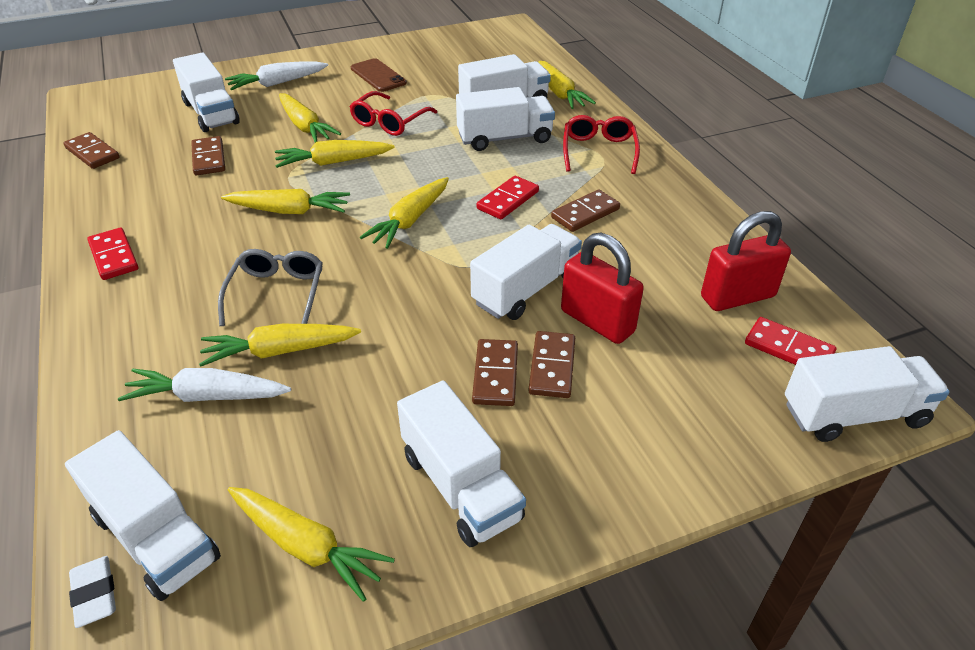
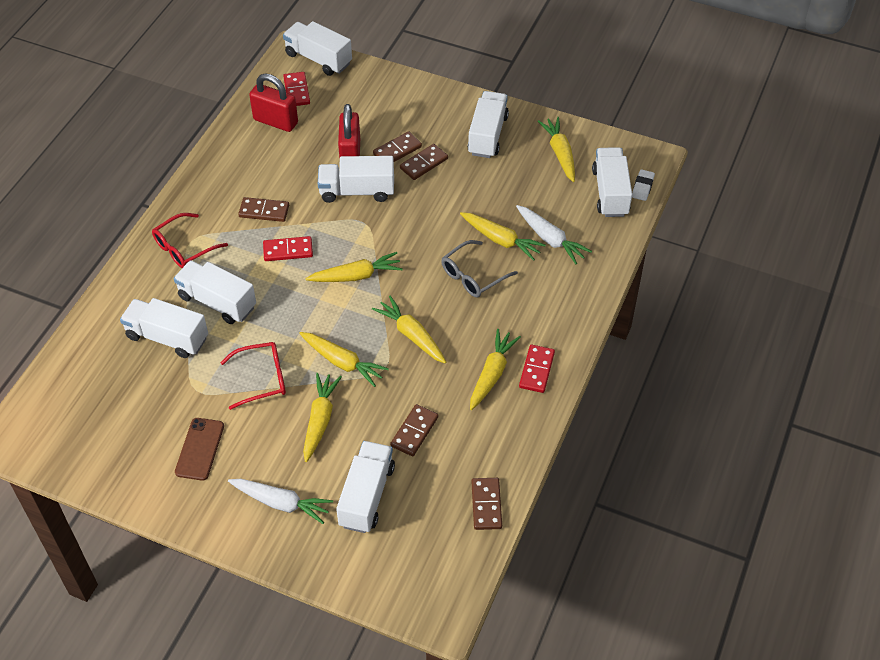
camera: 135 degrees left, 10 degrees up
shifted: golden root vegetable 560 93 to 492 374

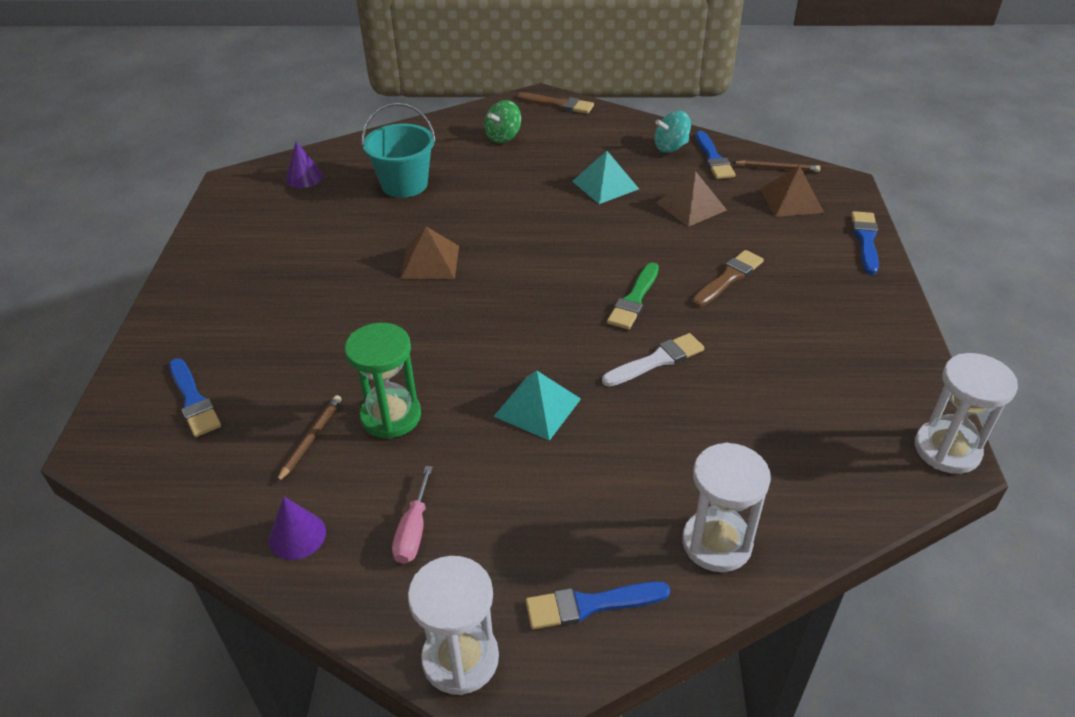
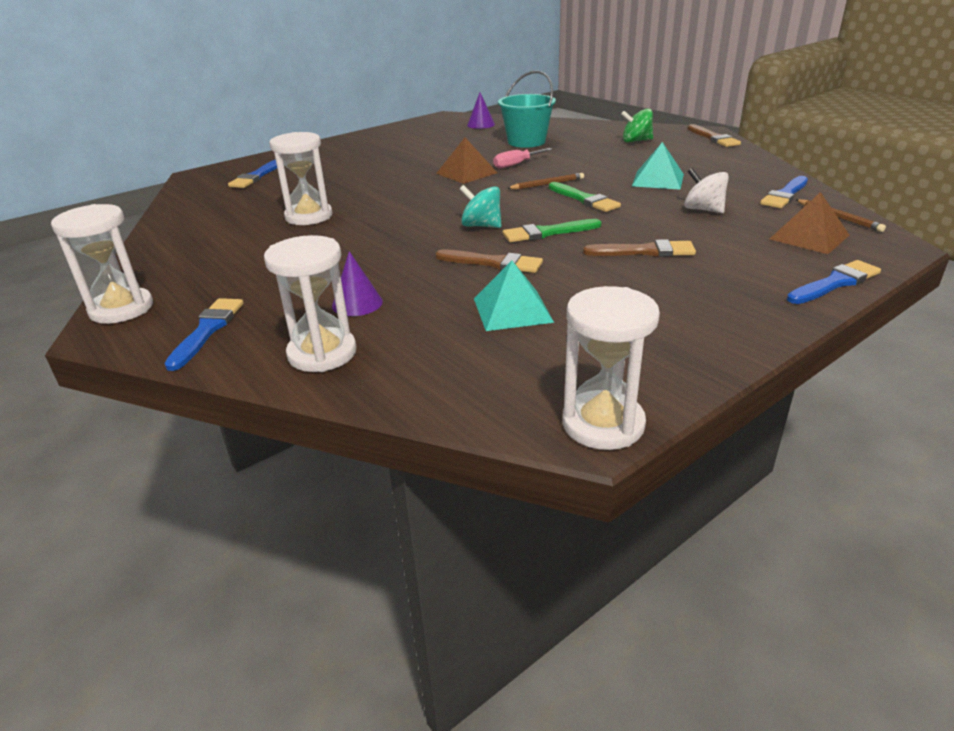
camera: 50 degrees right, 10 degrees down
new: leaf-green paintbrush 584 199
shifted: purple solid cone 297 535 to 357 303; russet wooden pencil 311 439 to 547 184; rose-pink hand screwdriver 413 531 to 516 164; turquoise solid pyramid 537 407 to 512 310; turquoise toy top 671 147 to 481 226
swapped: russet solid pyramid 691 206 to pure white toy top 703 210
repainted: leaf-green sand timer 391 416 to pure white sand timer 309 216; pure white paintbrush 656 361 to russet paintbrush 493 263
rotated: royal blue paintbrush 590 605 = 207 330 60 degrees clockwise

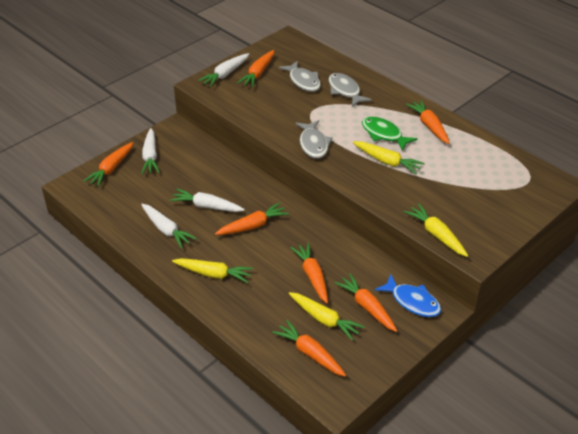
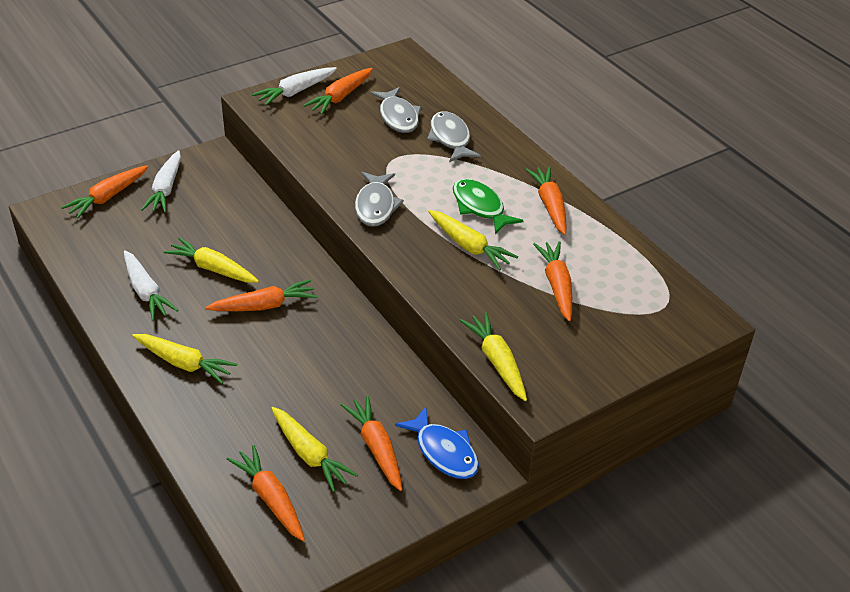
camera: 10 degrees right, 0 degrees up
shifted: bright orange root vegetable 312 276 to 556 285
repainted: pure white root vegetable 206 206 to golden root vegetable 213 268

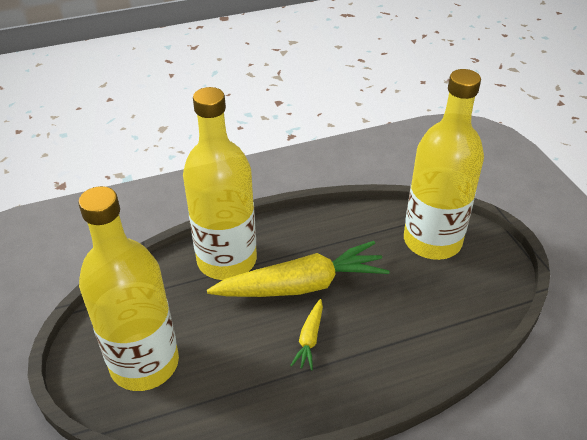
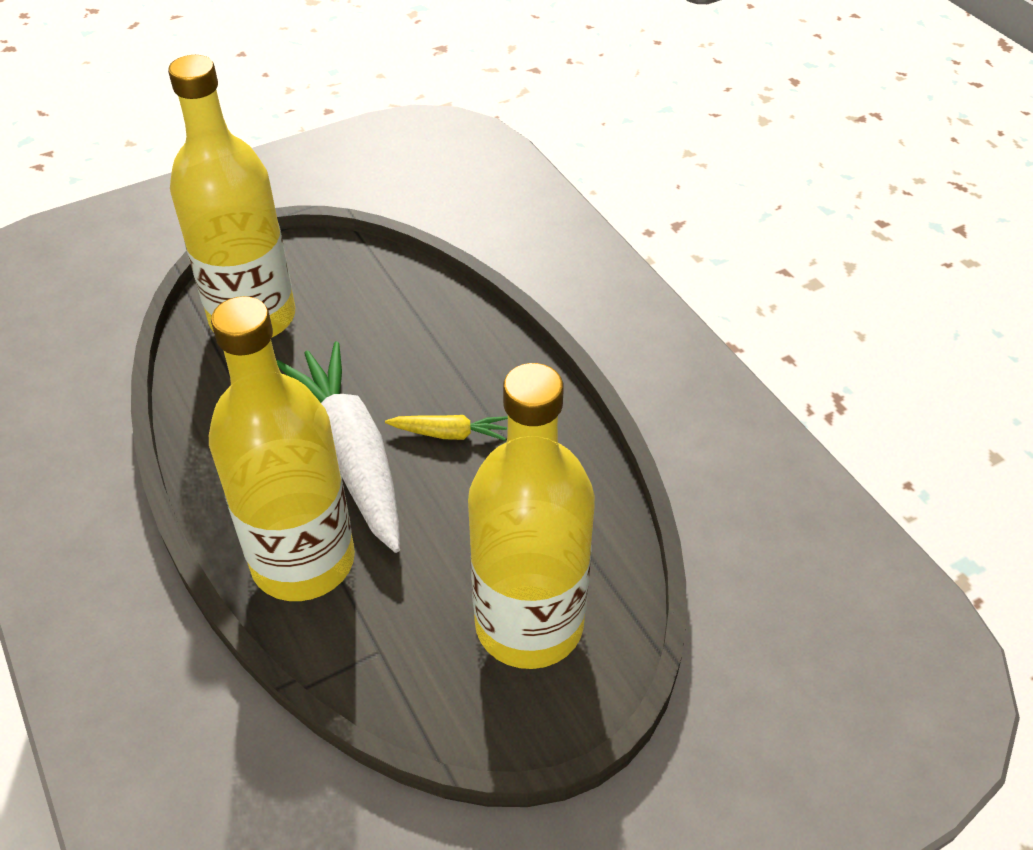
camera: 100 degrees left, 5 degrees up
repainted: golden root vegetable 302 285 to pure white root vegetable 351 454

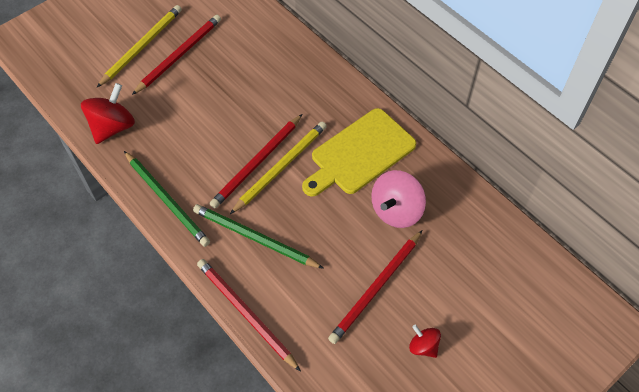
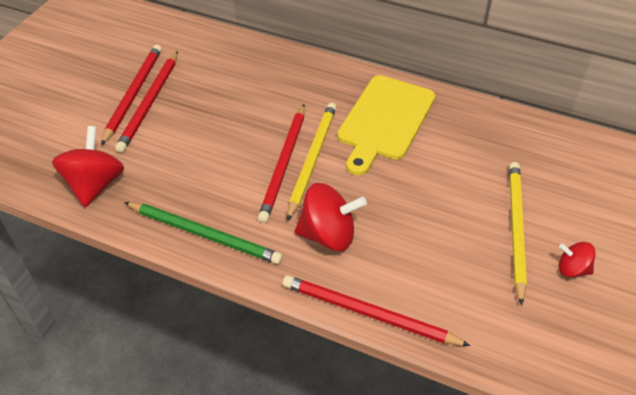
camera: 25 degrees left, 10 degrees down
gone: rose-pink toy top 396 210
shifted: golden wooden pencil 142 46 to 516 229; crimson wooden pencil 376 288 to 149 103
swapped: leaf-green wooden pencil 254 238 to crimson toy top 328 235

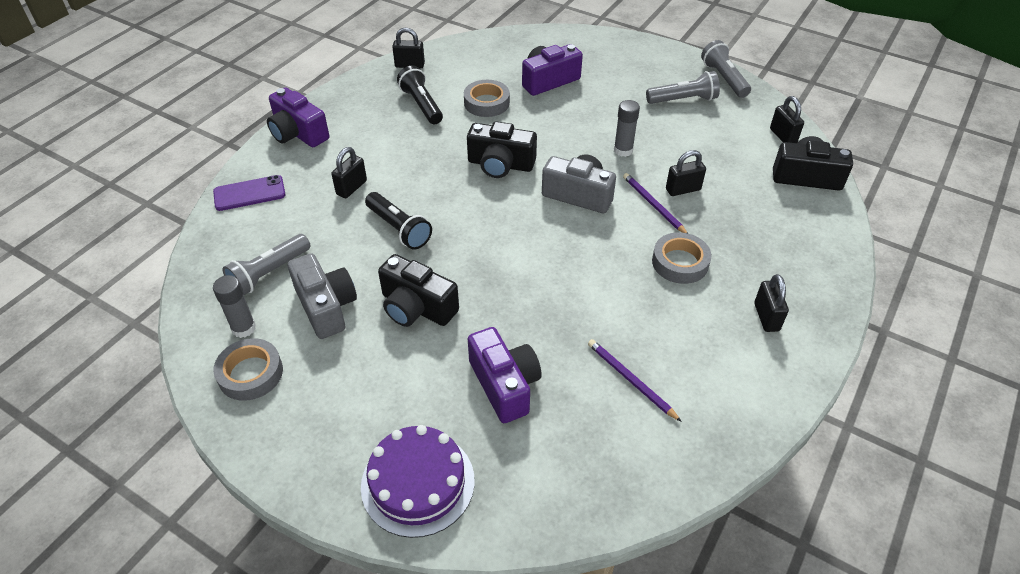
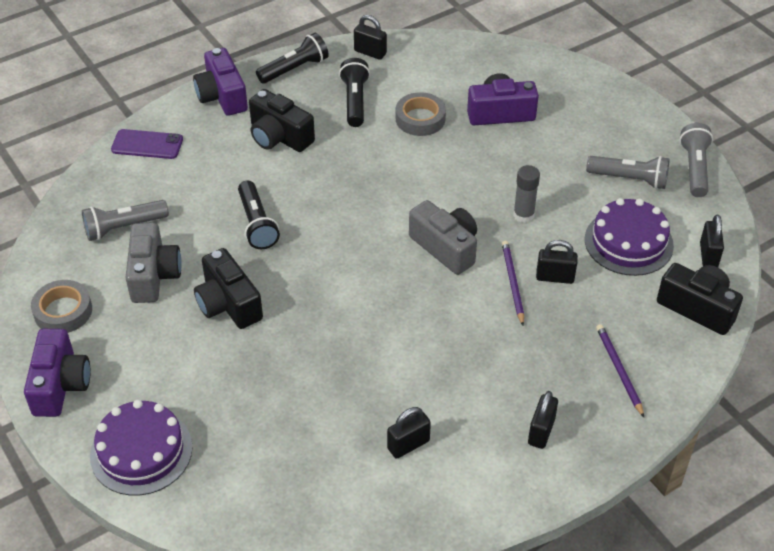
camera: 25 degrees right, 0 degrees up
gone: gray glue 243 328; gray sticky tape 680 262
new: ebony torch 294 69; purple layer cake 628 242
shifted: ebony padlock 351 188 to 408 445; ebony photo camera 500 164 to 279 136; purple photo camera 504 385 to 60 385; purple wooden pencil 630 380 to 619 370

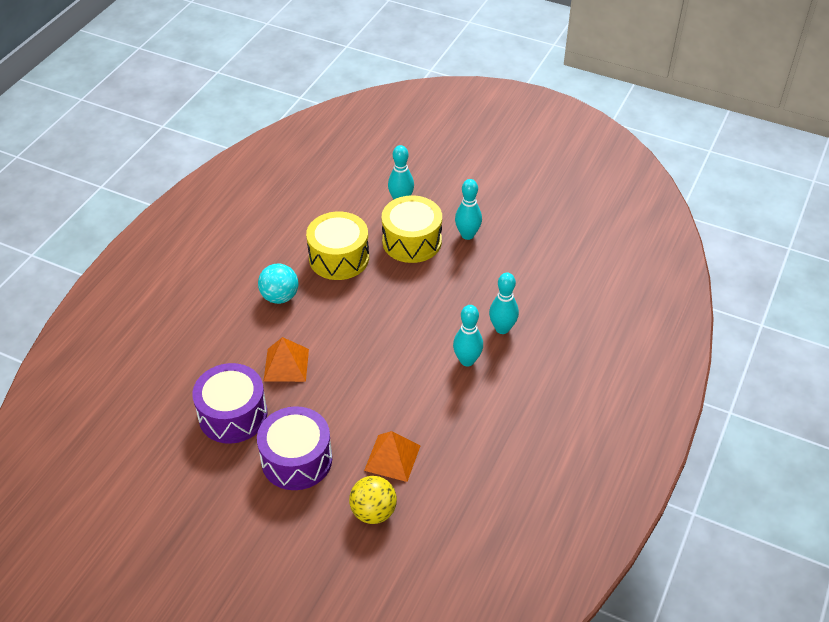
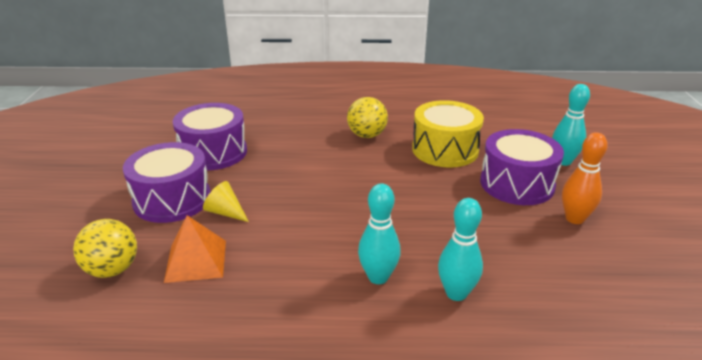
camera: 65 degrees right, 15 degrees down
gone: bright orange solid pyramid 286 365
new: golden solid cone 225 212
repainted: turquoise play ball 280 297 to golden play ball 367 135; golden drum 412 241 to purple drum 517 184; turquoise skittle 467 235 to bright orange skittle 574 218

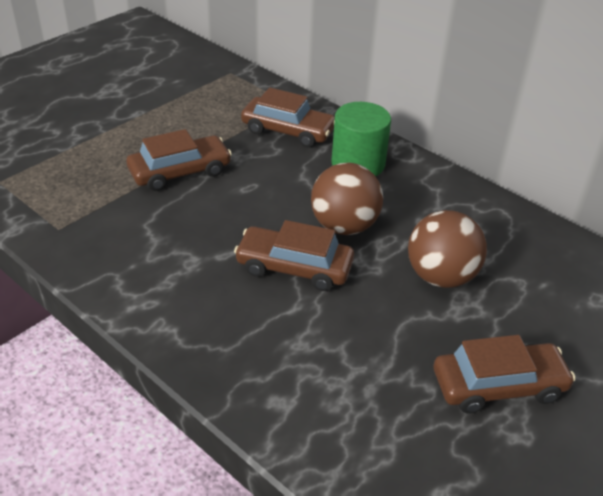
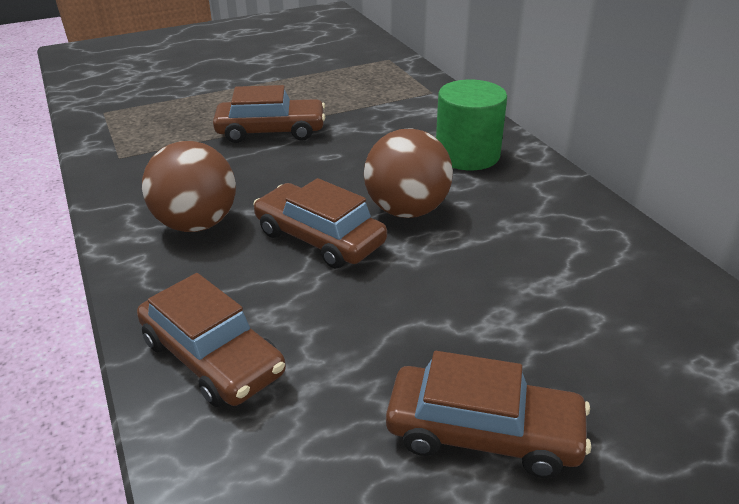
camera: 25 degrees right, 5 degrees down
shifted: russet car 288 131 to 212 357; russet play ball 441 276 to 197 224

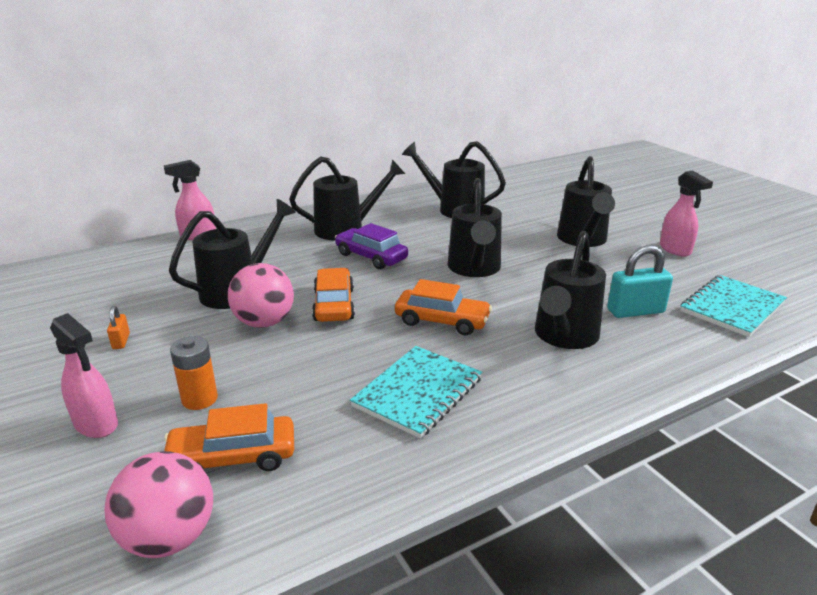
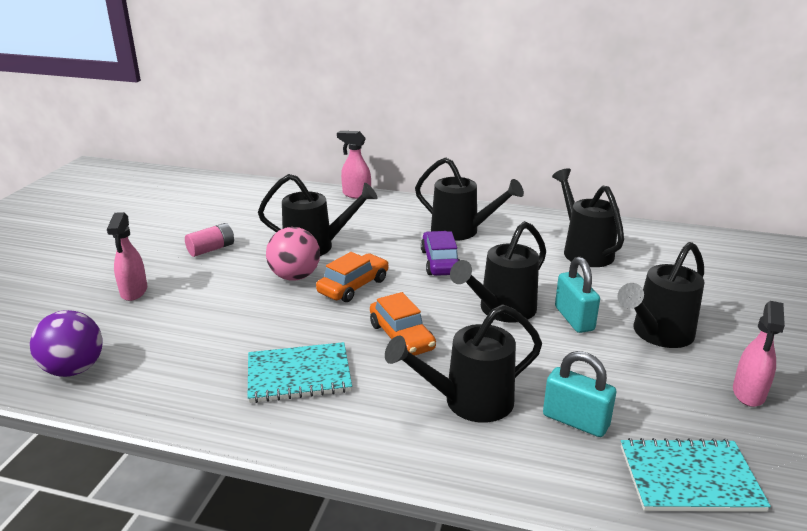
camera: 45 degrees right, 0 degrees up
gone: bright orange car 232 457; bright orange AA battery 199 399
new: turquoise padlock 574 319
swapped: bright orange padlock 121 341 to rose-pink AA battery 211 249
repainted: rose-pink play ball 169 538 to purple play ball 74 369

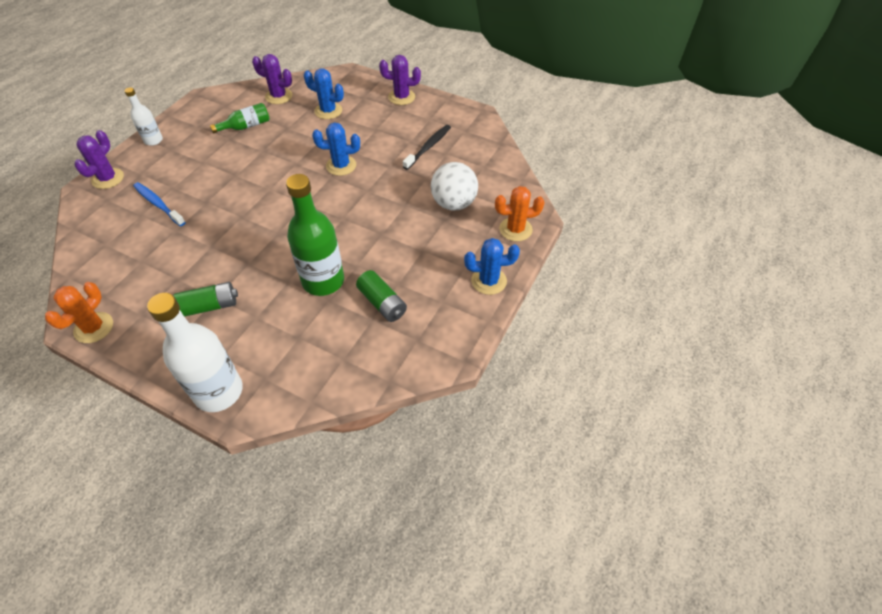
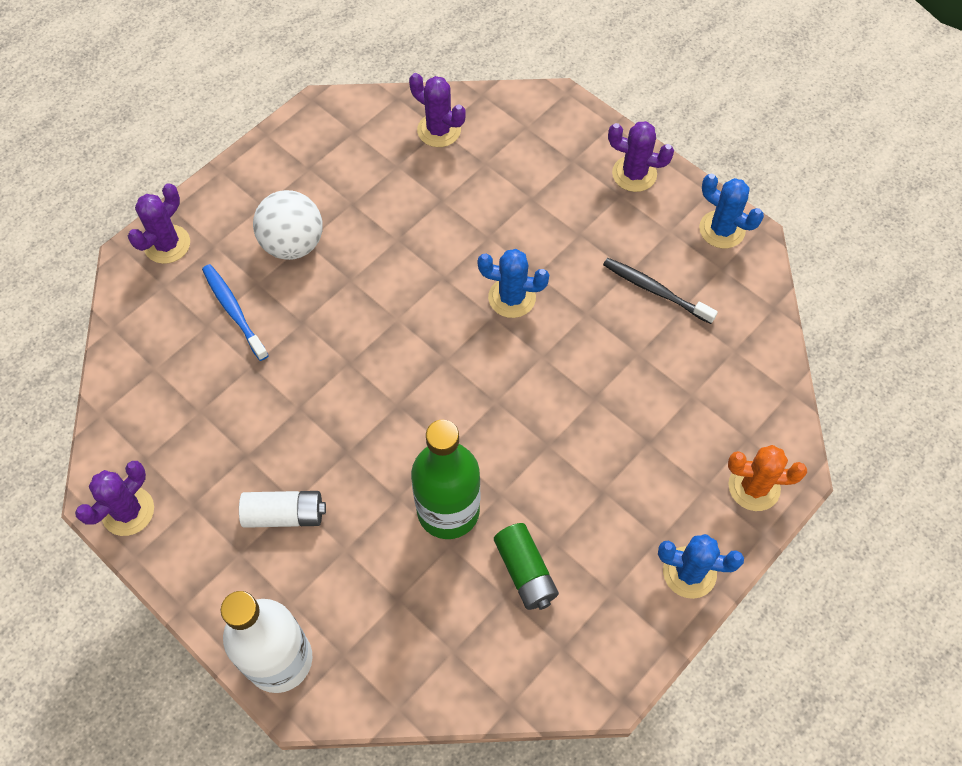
camera: 15 degrees right, 10 degrees up
gone: pure white drink bottle 153 140; leaf-green drink bottle 246 126
shifted: royal blue cactus 328 111 to 722 229; pure white play ball 454 203 to 293 244
repainted: bright orange cactus 94 328 to purple cactus 128 511; leaf-green AA battery 209 306 to pure white AA battery 284 514
rotated: ebony dental brush 428 147 = 655 290 105 degrees counterclockwise

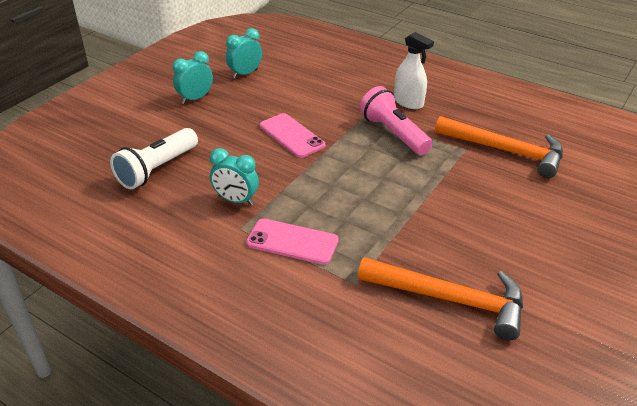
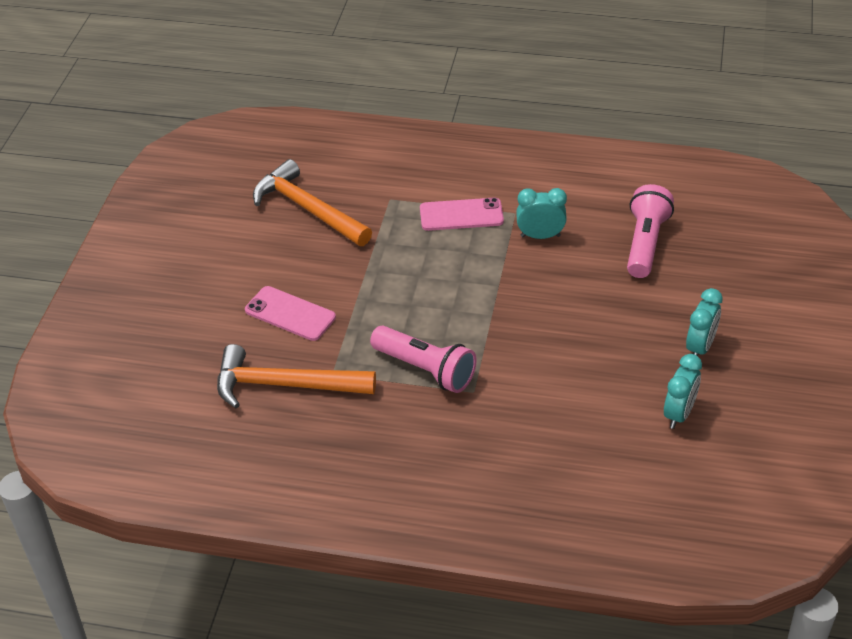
camera: 160 degrees right, 5 degrees up
gone: pure white spray cleaner 408 102
shifted: rose-pink smartphone 292 135 to 290 314
repainted: pure white torch 157 169 to rose-pink torch 645 243
rotated: bright orange carpenter's hammer 450 299 = 308 209 45 degrees clockwise

